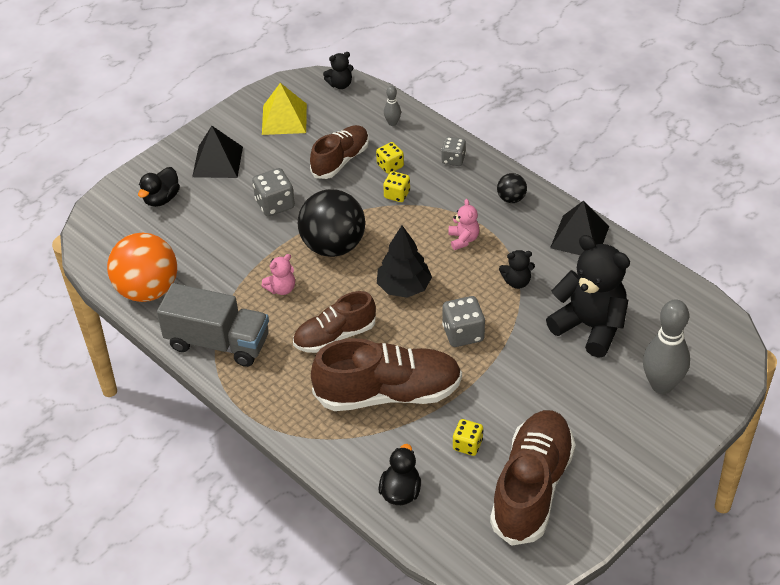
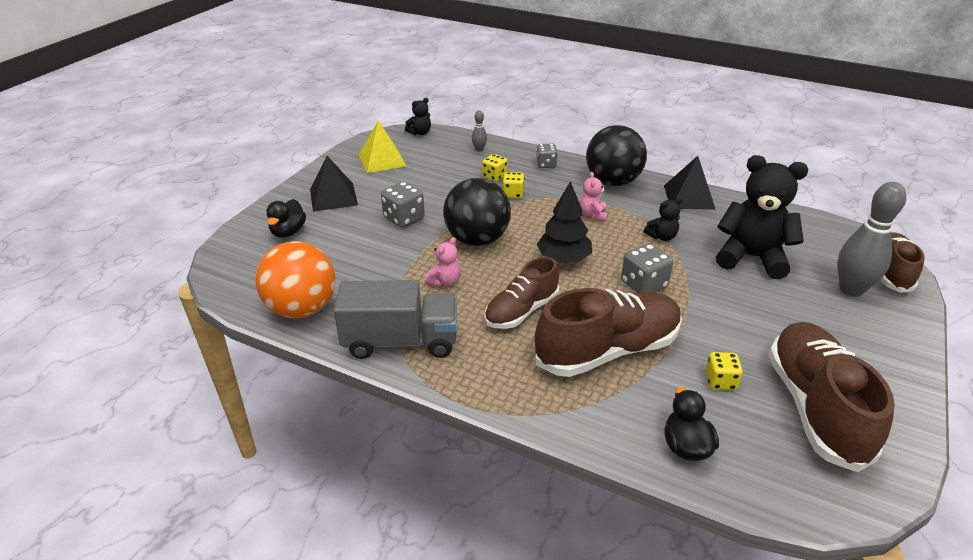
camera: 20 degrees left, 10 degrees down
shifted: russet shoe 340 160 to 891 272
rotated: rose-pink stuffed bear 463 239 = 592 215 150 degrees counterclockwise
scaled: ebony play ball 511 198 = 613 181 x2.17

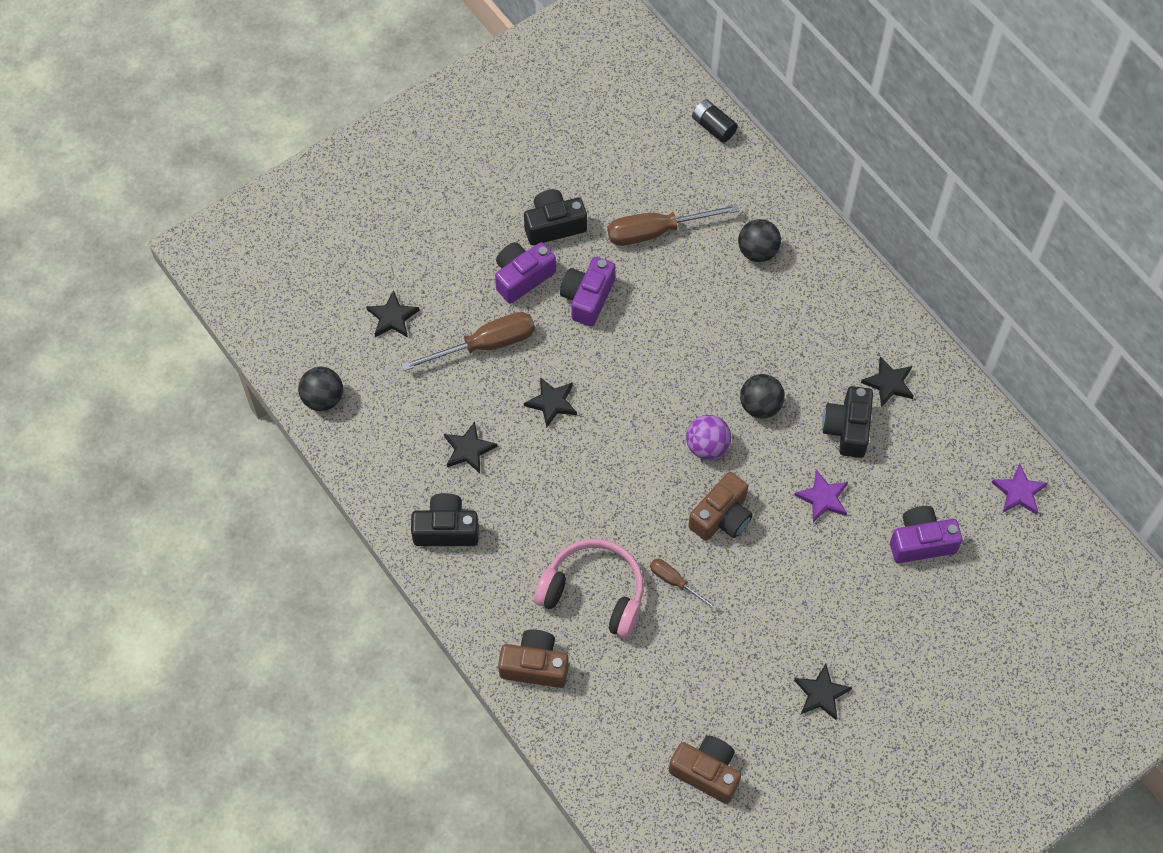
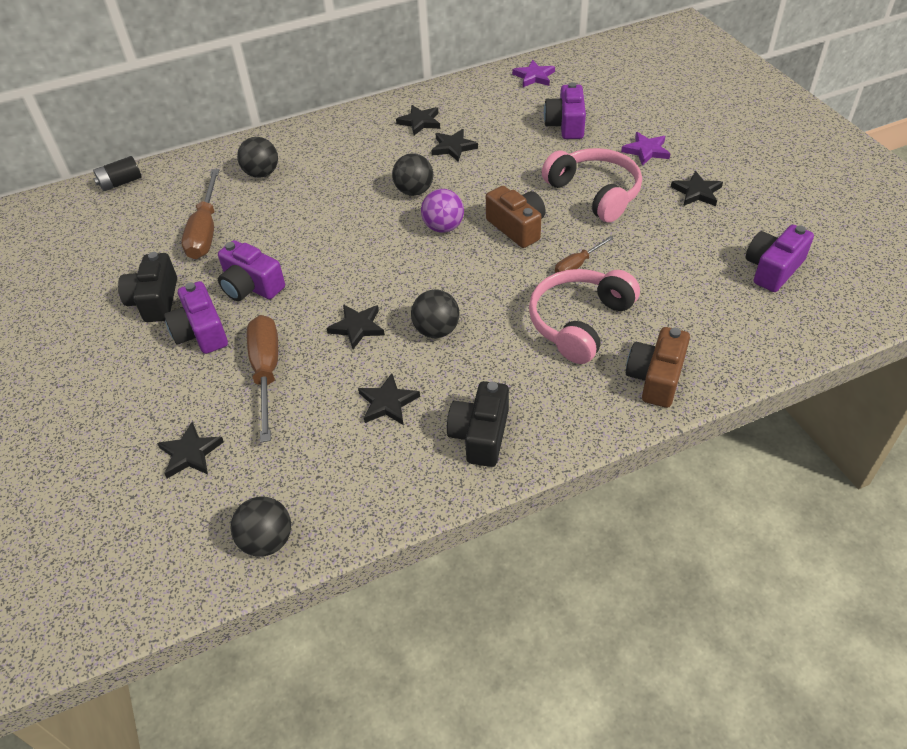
camera: 75 degrees left, 15 degrees down
new: ebony play ball 436 330; rose-pink headset 595 193
shifted: purple five-pointed star 823 498 to 646 151
swapped: ebony photo camera 847 428 to ebony five-pointed star 453 147
repainted: russet photo camera 706 772 to purple photo camera 773 269

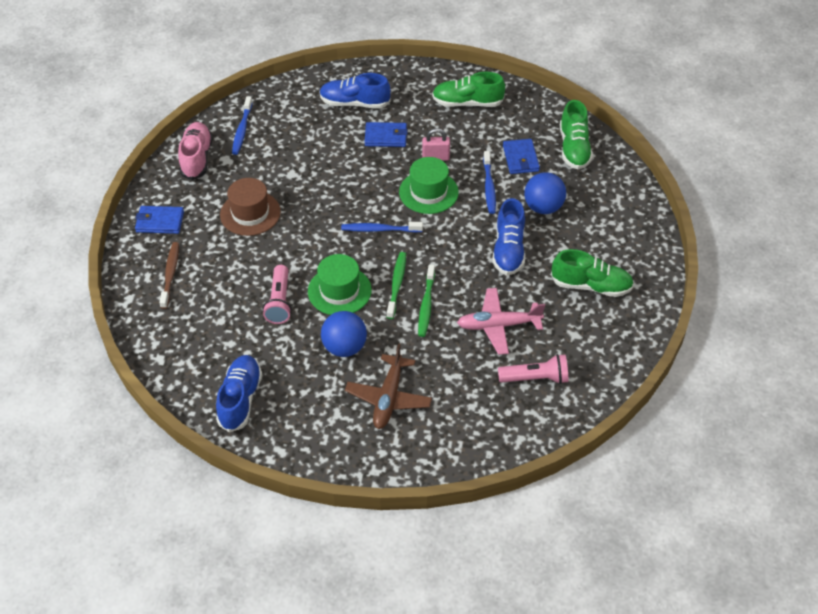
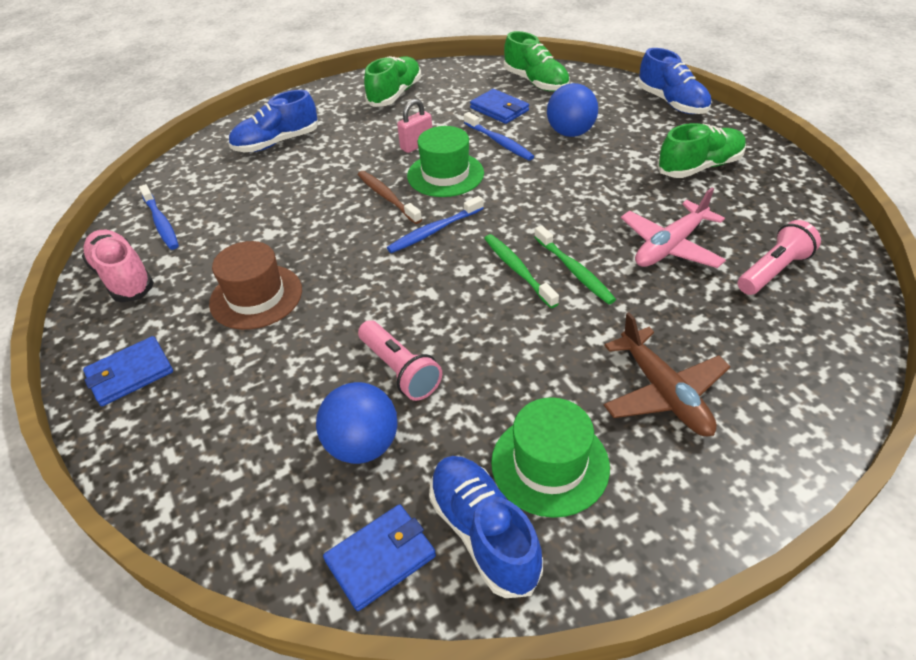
camera: 35 degrees left, 5 degrees down
shifted: russet dental brush 170 274 to 387 197; leaf-green top hat 339 291 to 550 464; royal blue play ball 344 347 to 363 445; royal blue card wallet 386 137 to 381 558; royal blue shoe 508 250 to 671 103
rotated: leaf-green shoe 467 103 = 395 94 150 degrees clockwise

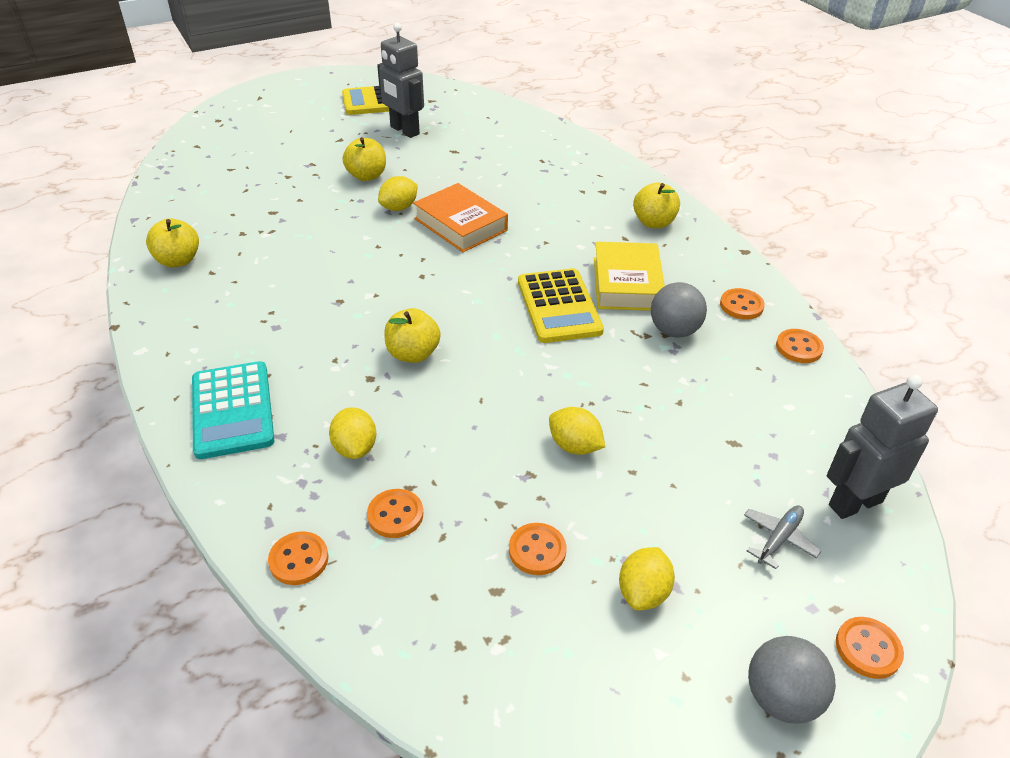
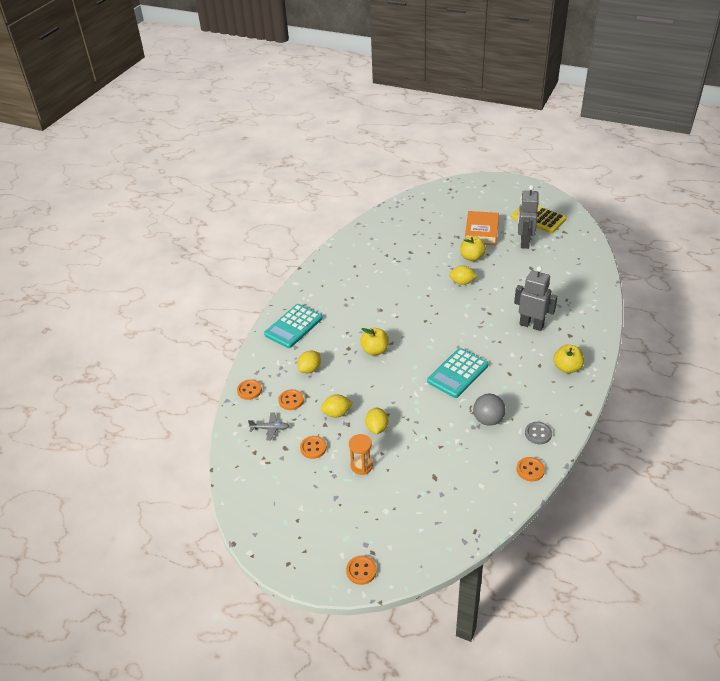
camera: 55 degrees right, 0 degrees up
gone: golden toy apple 178 261; golden hardback 627 284; gray play ball 781 698
new: bright orange sand timer 361 466
shifted: bright orange hardback 460 224 to 481 232; golden lemon 643 592 to 337 413; gray toy plane 779 539 to 270 429; gray robot figure 854 503 to 531 325
repainted: golden adding machine 559 306 to turquoise adding machine 458 373; bright orange shirt button 741 306 to gray shirt button 538 434

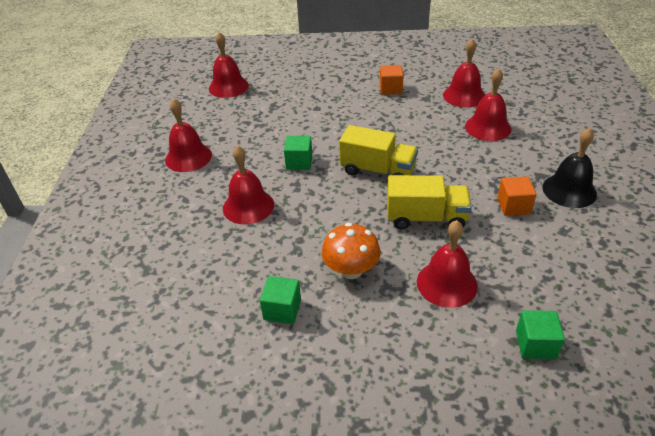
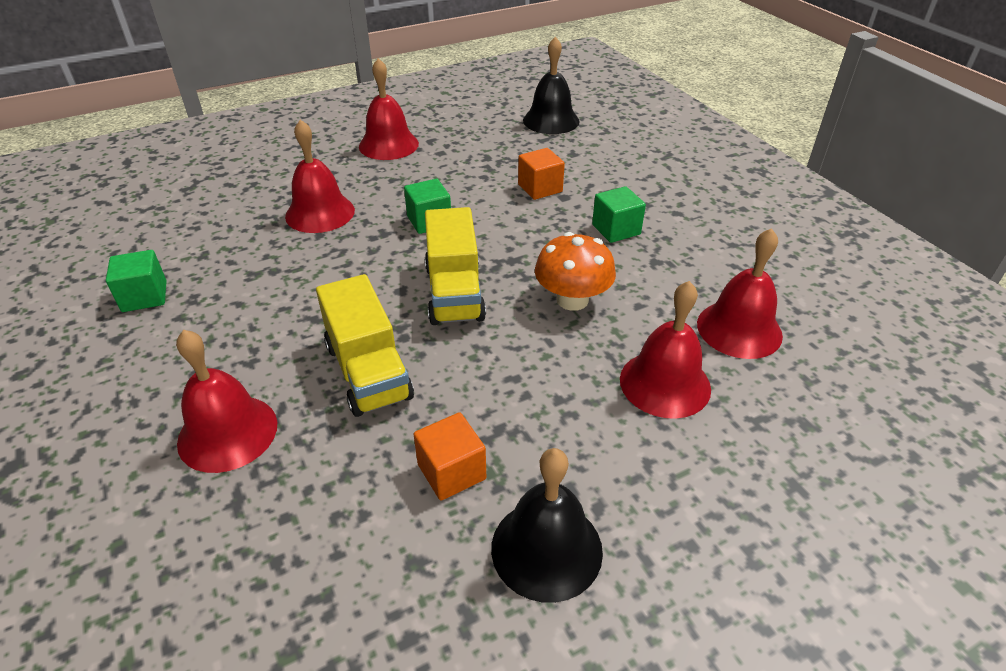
camera: 60 degrees right, 0 degrees up
shifted: bright orange fungus 351 270 to 572 300; bright orange cube 390 89 to 540 188; leaf-green cube 535 344 to 616 229
repainted: crimson hand bell 228 87 to ebony hand bell 551 120

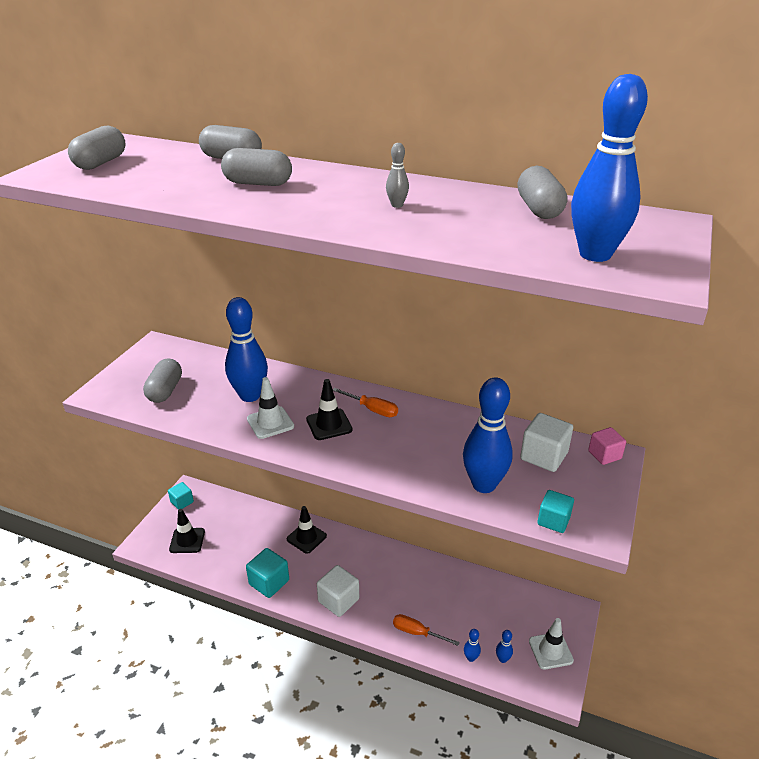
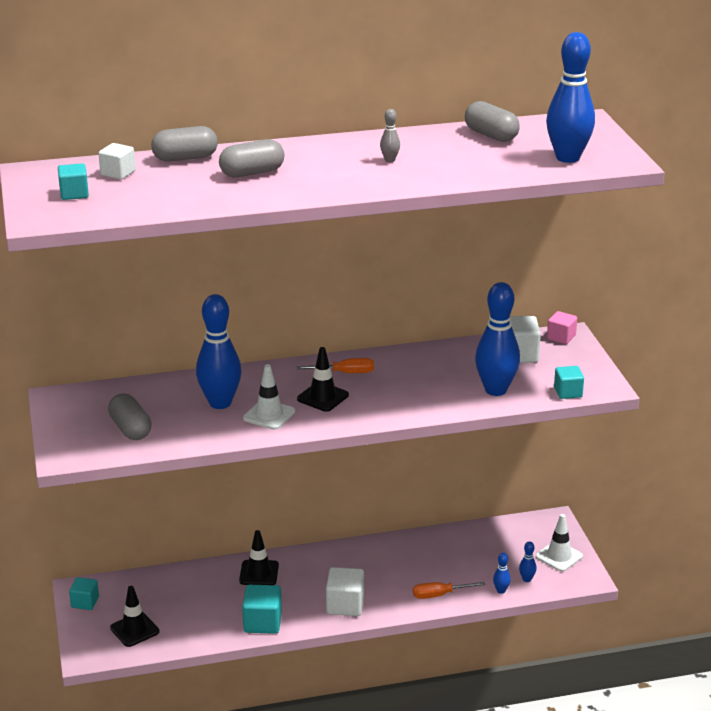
camera: 35 degrees left, 5 degrees down
new: pure white cube 118 173
swapped: gray pill shape 101 163 to turquoise cube 74 194

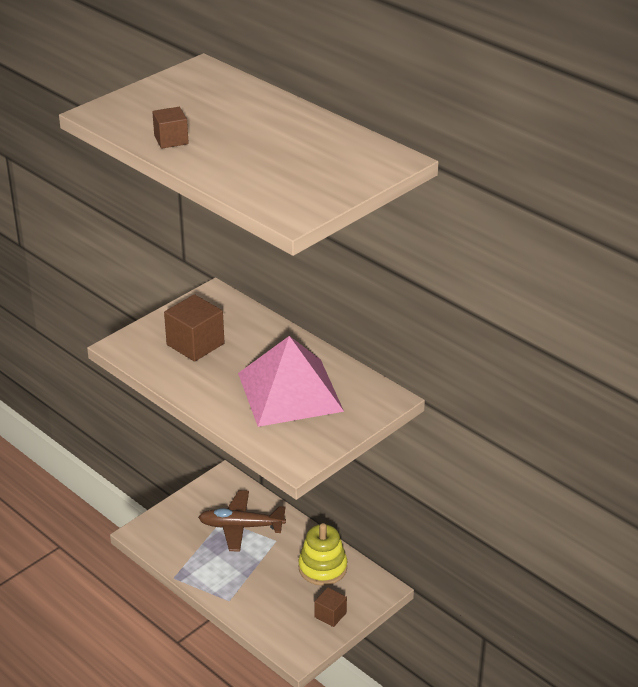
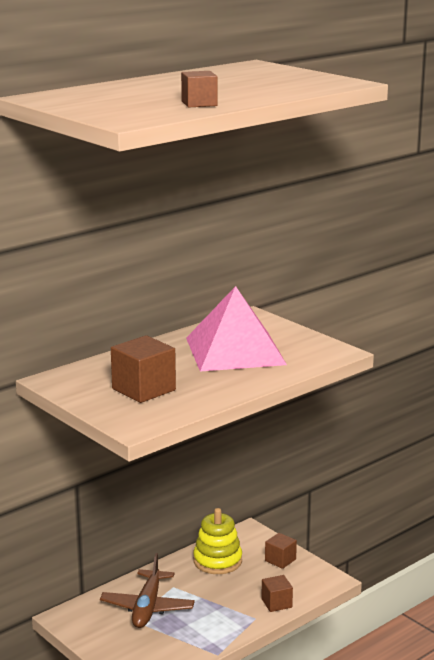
camera: 85 degrees left, 15 degrees down
new: russet cube 276 603

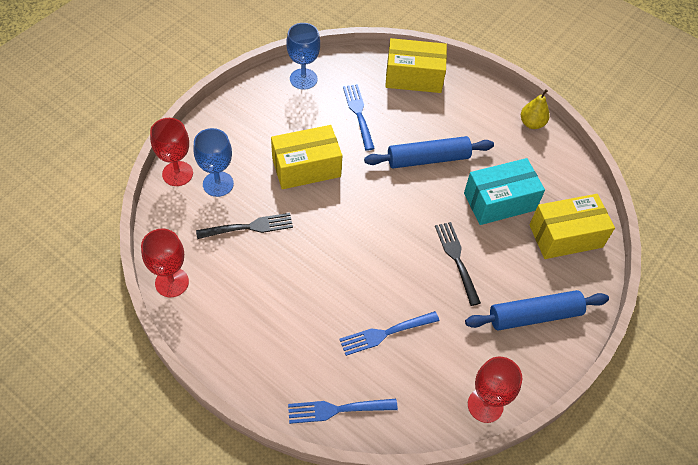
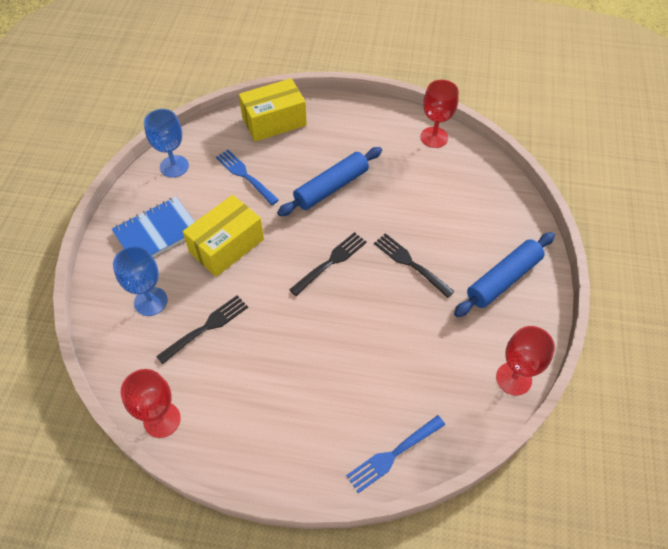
camera: 25 degrees left, 0 degrees up
gone: royal blue table fork 386 333; turquoise package 499 201; golden pear 532 123; golden package 565 236
new: royal blue notebook 157 232; ebony table fork 330 262
shifted: crimson chalice 177 173 to 434 137

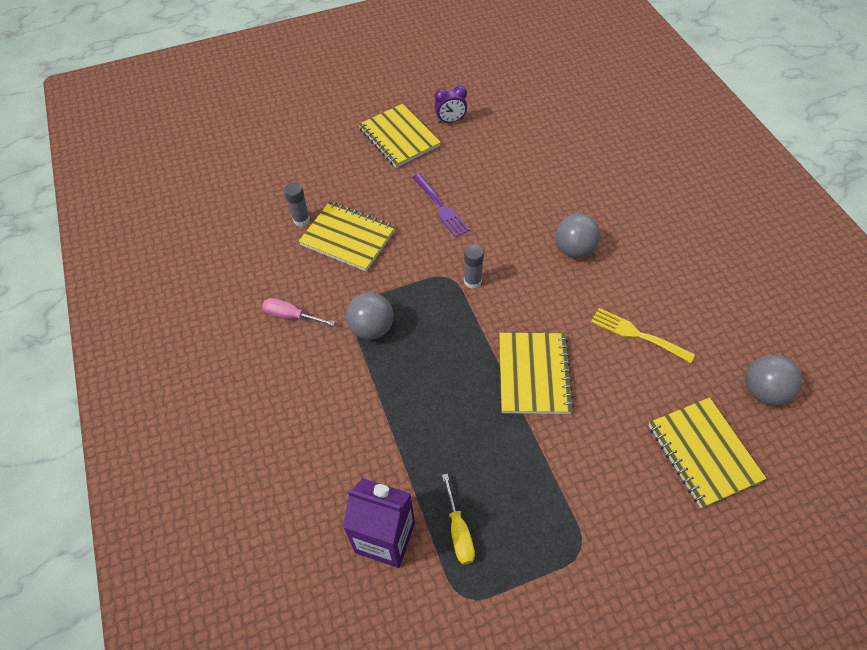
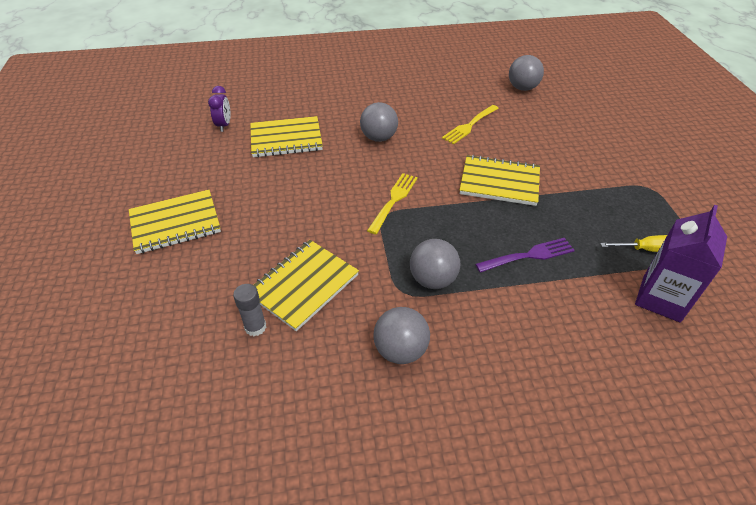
camera: 80 degrees left, 10 degrees down
shifted: purple table fork 441 207 to 529 255; purple alarm clock 450 121 to 224 125; golden notebook 703 453 to 286 139
swapped: rose-pink hand screwdriver 291 316 to gray play ball 400 350; gray glue 472 281 to golden table fork 394 200

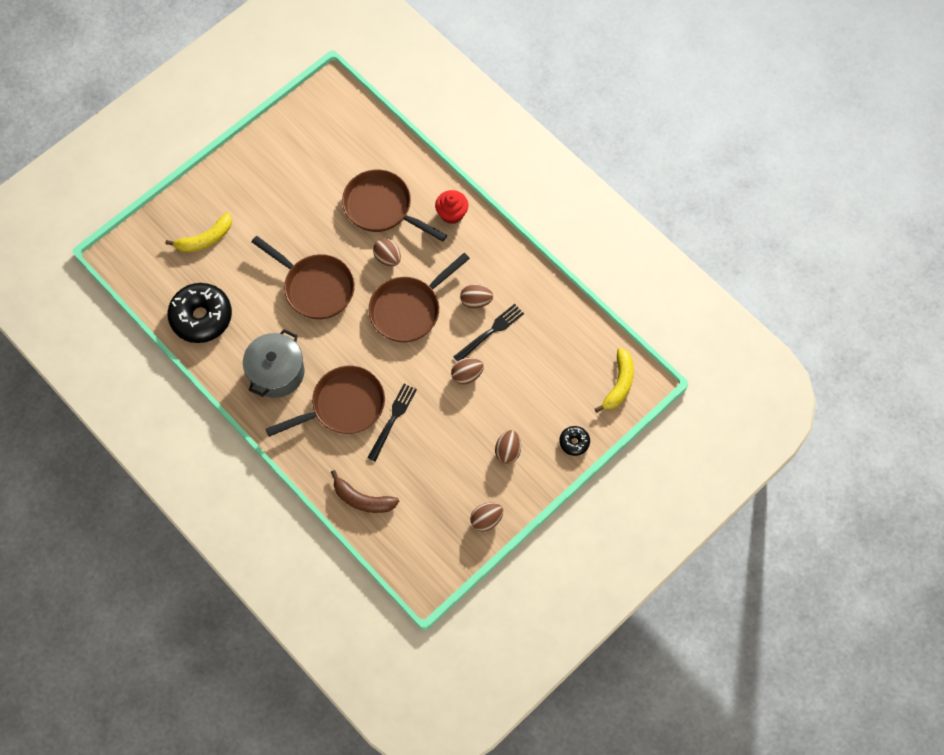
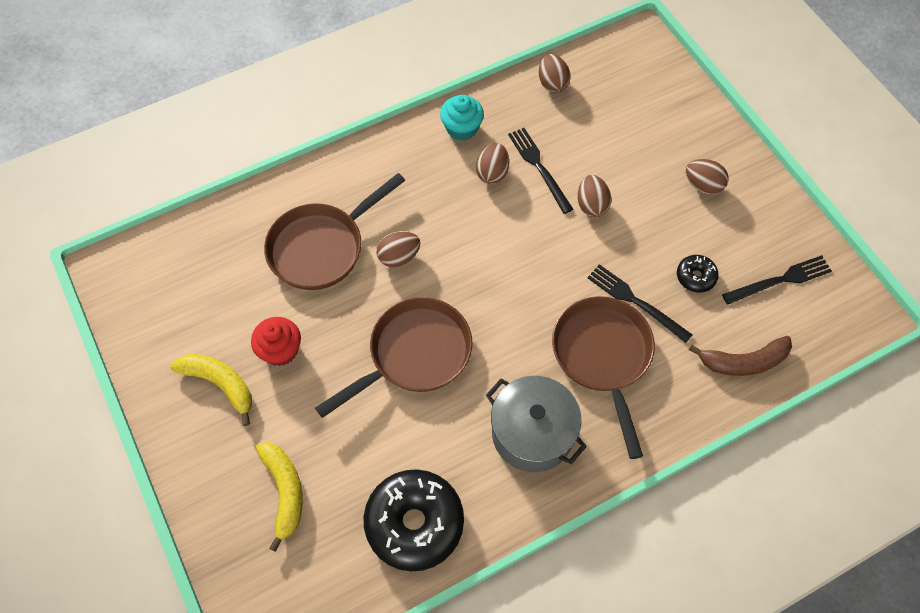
camera: 75 degrees left, 5 degrees down
gone: russet frying pan 409 309
new: turquoise muffin 461 128; ebony table fork 780 280
shifted: crimson muffin 452 213 to 280 350; russet egg shape 486 520 to 552 83; ebony glazed donut 574 442 to 695 277; golden banana 619 384 to 220 384
rotated: russet banana 362 499 = 743 362 45 degrees clockwise

